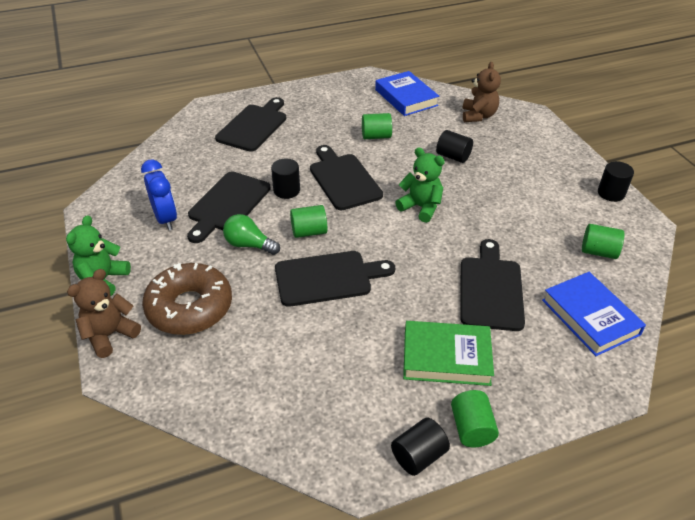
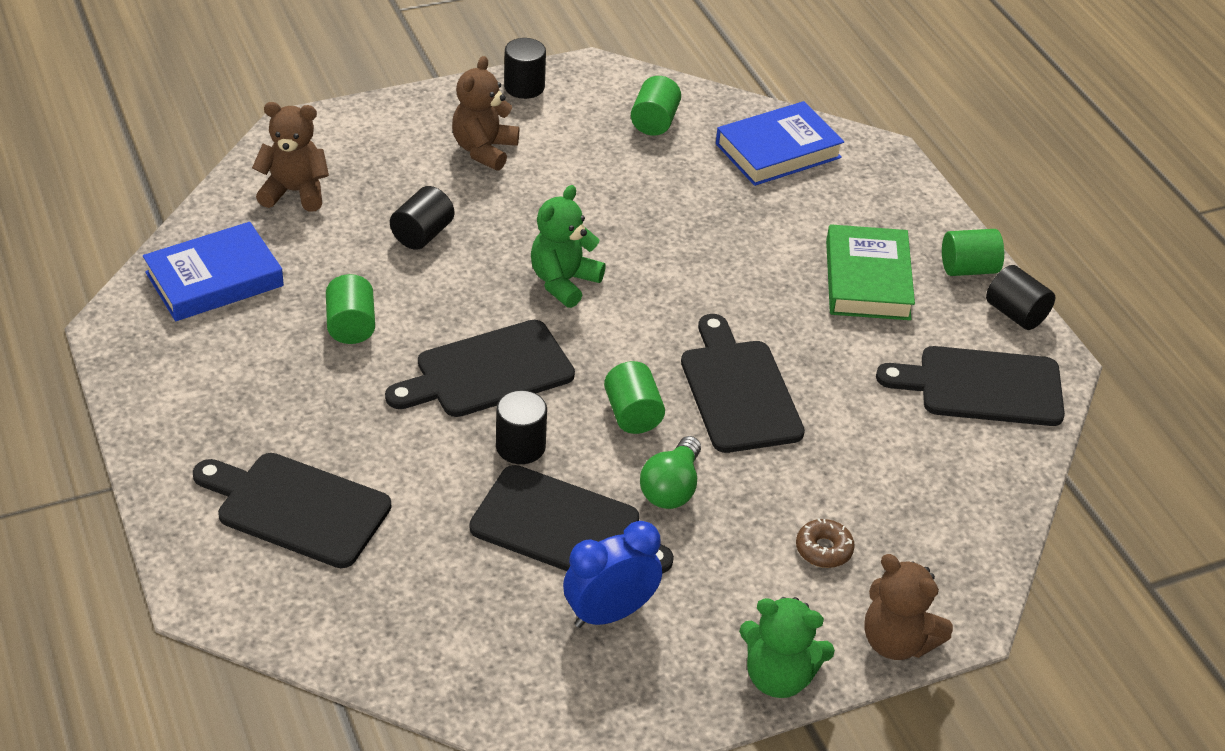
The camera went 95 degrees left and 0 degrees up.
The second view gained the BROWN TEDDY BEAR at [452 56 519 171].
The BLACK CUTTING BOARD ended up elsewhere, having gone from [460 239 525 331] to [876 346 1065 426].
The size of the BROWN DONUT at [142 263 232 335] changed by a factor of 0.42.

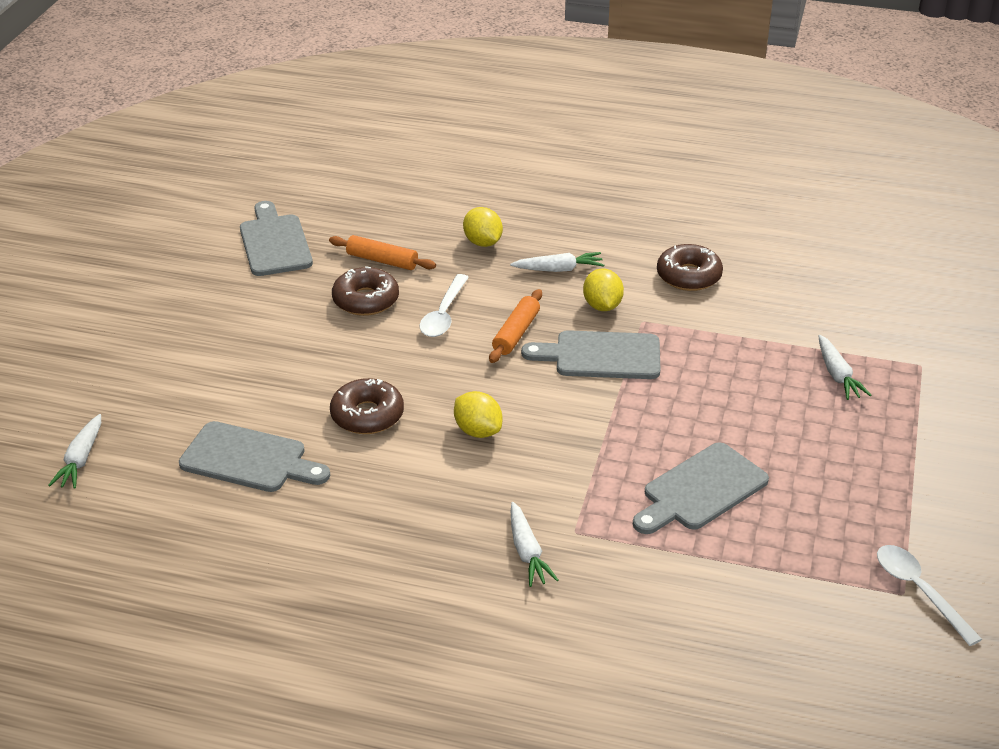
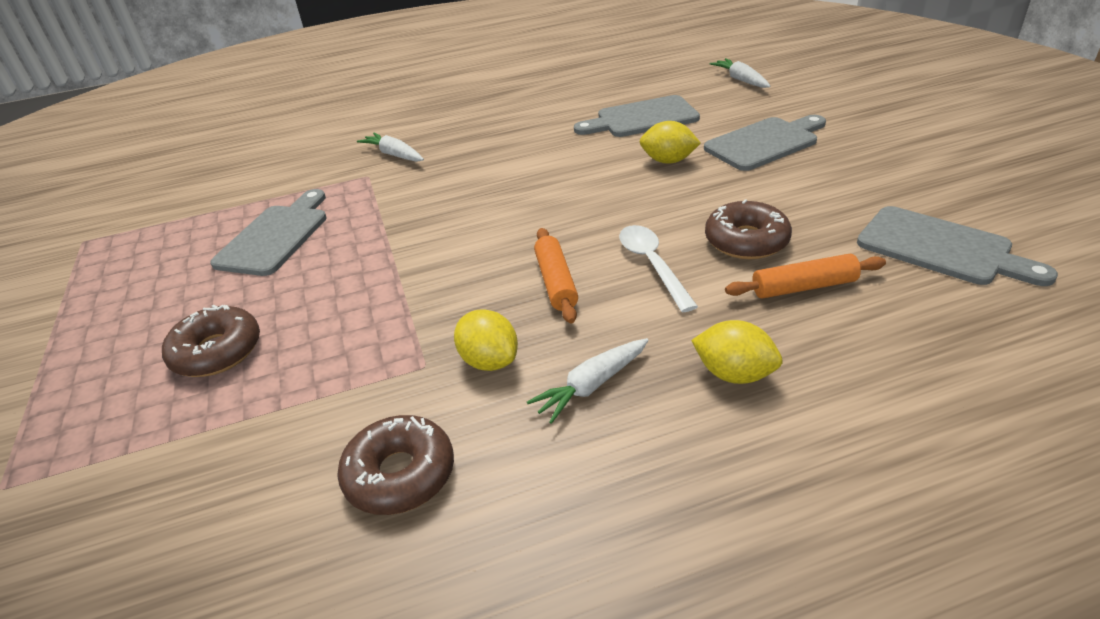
The camera went 150 degrees right and 0 degrees up.
The second view lost the WHITE CARROT at [818 335 871 400].
The second view lost the WHITE SPOON at [877 545 982 646].
The BROWN DONUT ended up elsewhere, having gone from [330 378 404 434] to [162 305 260 377].
The YELLOW LEMON ended up elsewhere, having gone from [454 391 502 438] to [640 121 701 164].
The GREY CUTTING BOARD ended up elsewhere, having gone from [521 330 660 379] to [704 115 826 171].

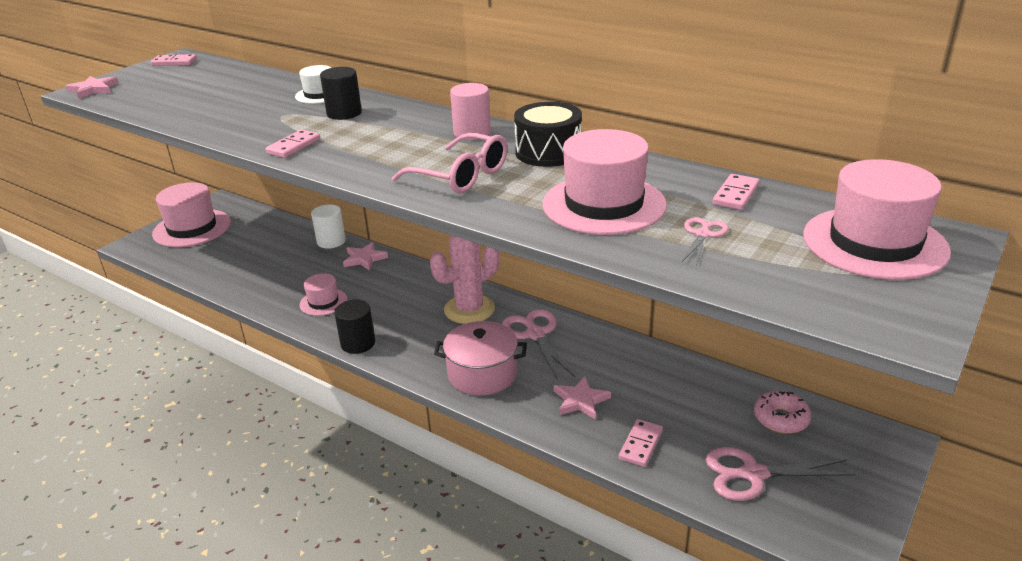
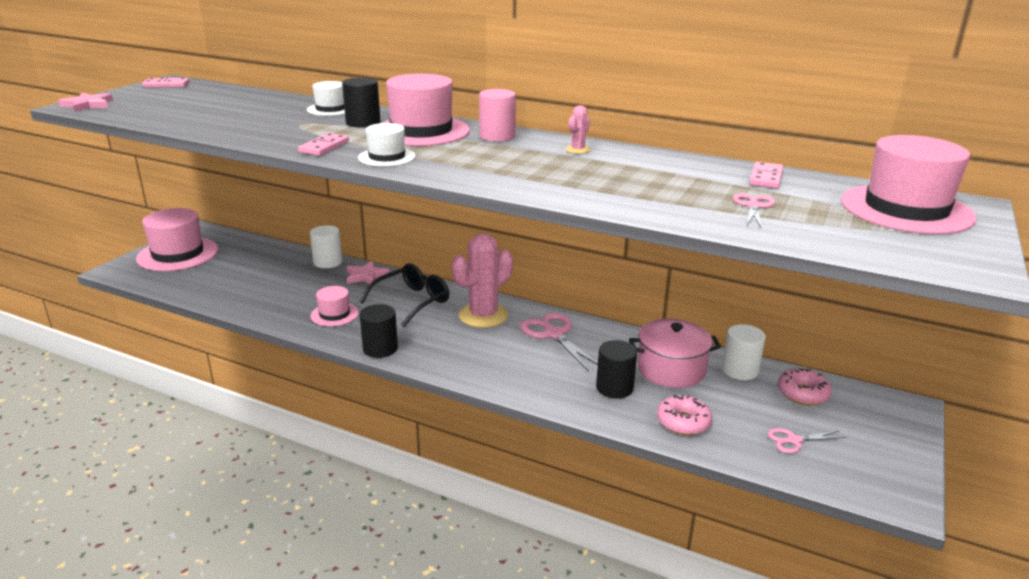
The camera went 10 degrees left and 5 degrees down.
The second view lost the PINK GLASSES at [392 133 507 193].
The second view gained the WHITE HAT at [358 123 416 167].
The second view gained the BLACK GLASSES at [360 263 449 327].
The second view gained the WHITE CYLINDER at [722 324 766 380].
The PINK POT ended up elsewhere, having gone from [434 321 527 396] to [629 319 721 388].
The PINK HAT ended up elsewhere, having gone from [542 129 667 235] to [382 74 470 146].
Where the BLACK DRUM stood at [514 102 582 167], the PINK CACTUS came to stand at [566 105 591 154].
Where the PINK STAR stood at [554 376 611 420], the BLACK CYLINDER came to stand at [596 340 637 398].
Where the PINK DOMINO stood at [619 419 663 467], the PINK DONUT came to stand at [657 395 712 435].
The size of the PINK SCISSORS at [705 447 856 501] changed by a factor of 0.57.

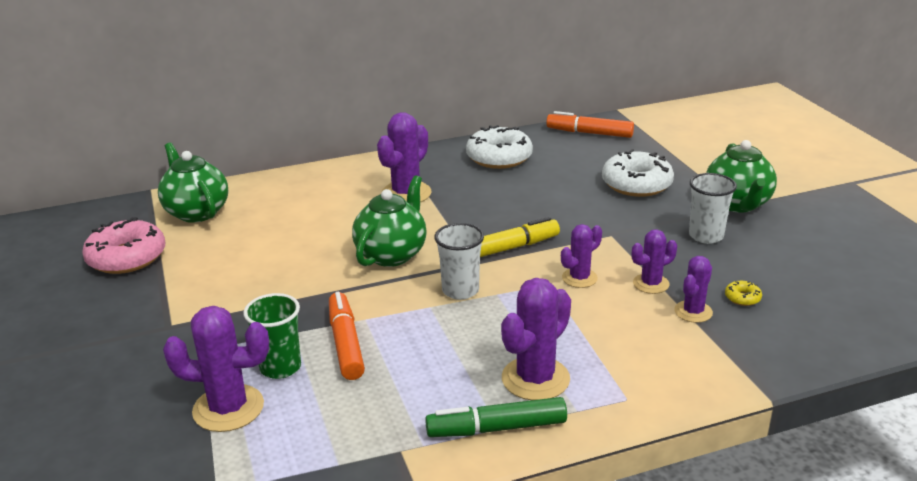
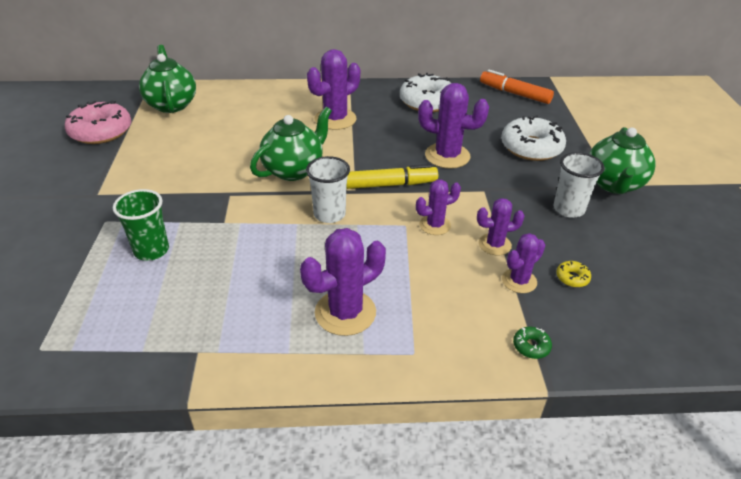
The camera went 15 degrees right and 10 degrees up.
The second view lost the ORANGE MARKER at [329 292 365 380].
The second view lost the GREEN MARKER at [425 397 567 437].
The second view gained the GREEN DONUT at [513 327 552 359].
The PURPLE CACTUS ended up elsewhere, having gone from [163 306 269 432] to [418 83 489 169].

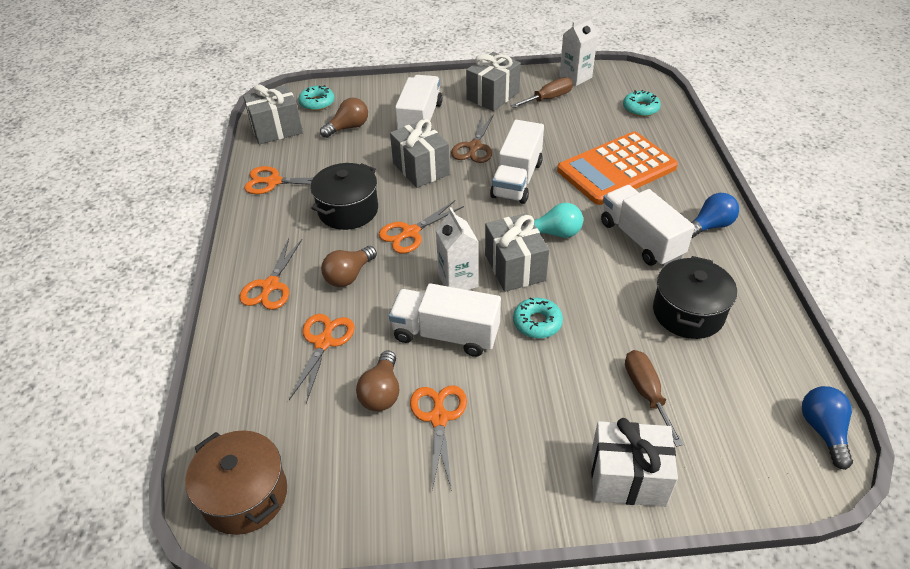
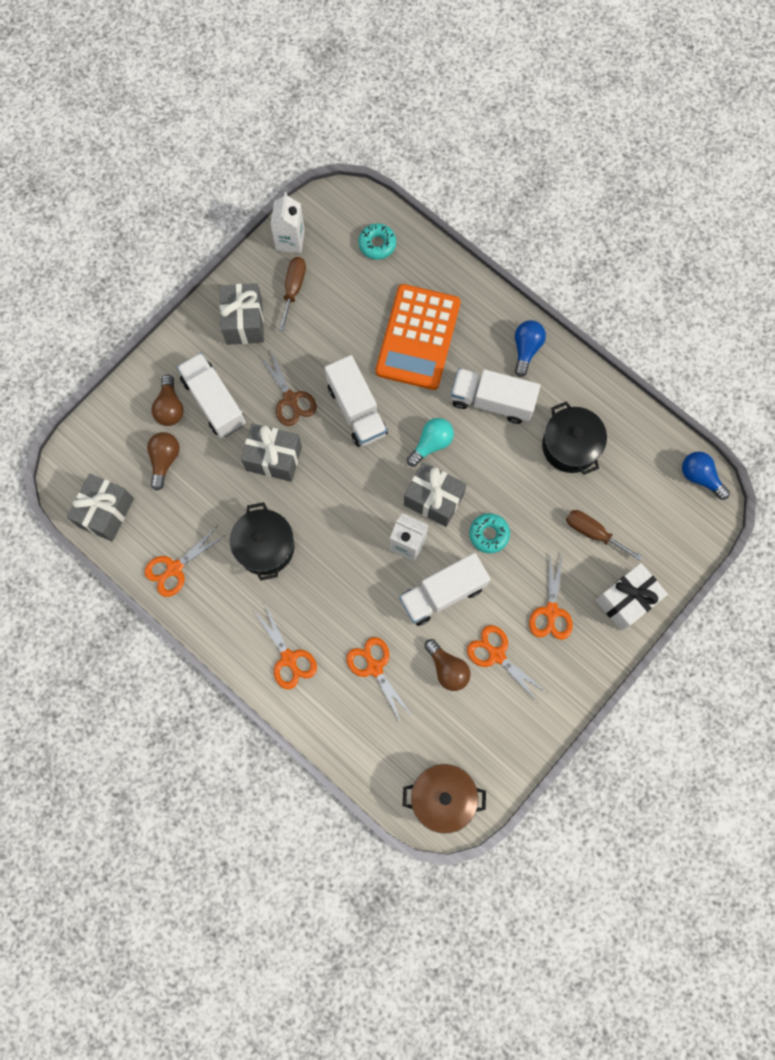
The camera went 45 degrees left and 30 degrees up.
The second view lost the TURQUOISE DONUT at [298 85 334 111].
The BROWN LIGHT BULB ended up elsewhere, having gone from [321 246 377 287] to [151 375 184 426].
The ORANGE SCISSORS ended up elsewhere, having gone from [379 200 464 253] to [529 552 573 640].

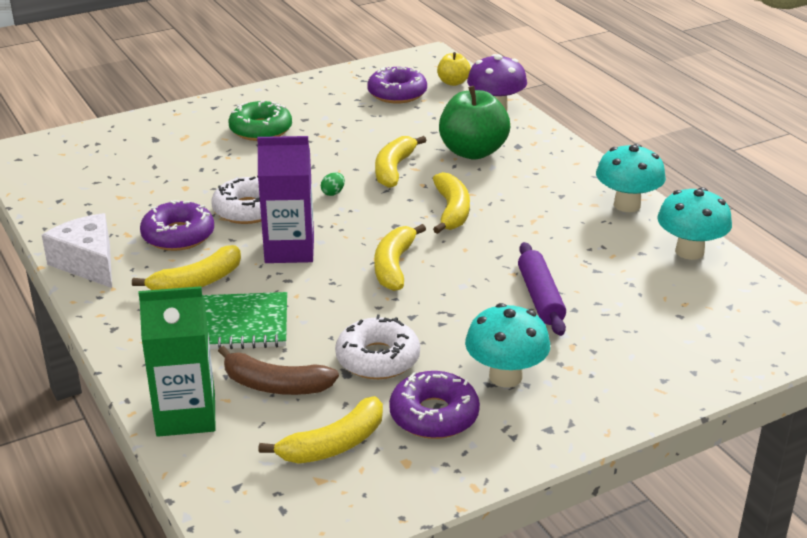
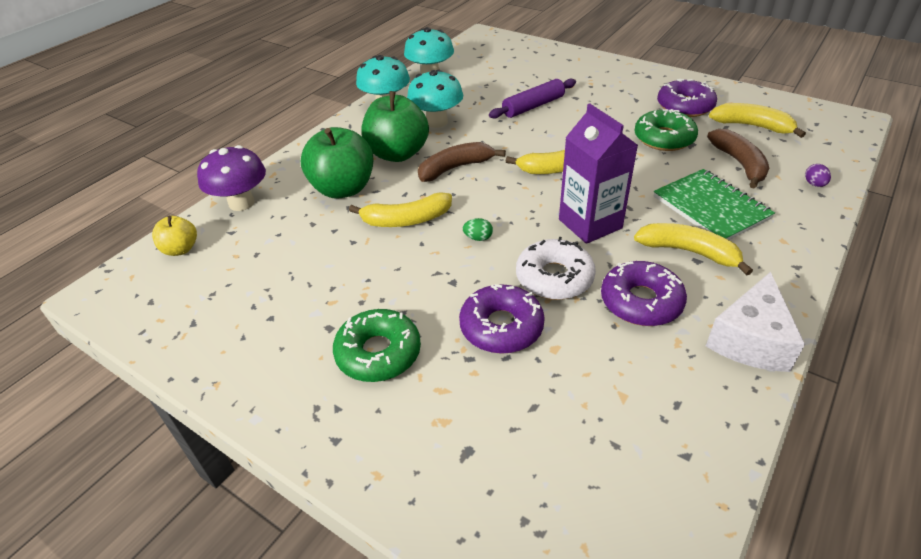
The camera went 115 degrees left and 10 degrees up.
The second view gained the GREEN APPLE at [361 91 429 162].
The PURPLE DONUT ended up elsewhere, having gone from [367 66 427 103] to [459 284 545 354].
The TURQUOISE MUSHROOM ended up elsewhere, having gone from [465 303 550 387] to [407 69 463 128].
Where the GREEN CARTON stood at [139 286 215 437], the PURPLE EGG came to stand at [805 164 831 187].
What was the WHITE DONUT at [335 315 420 379] turned into the GREEN DONUT at [634 109 698 151].
What was the YELLOW BANANA at [433 172 470 234] turned into the BROWN BANANA at [418 142 506 182].

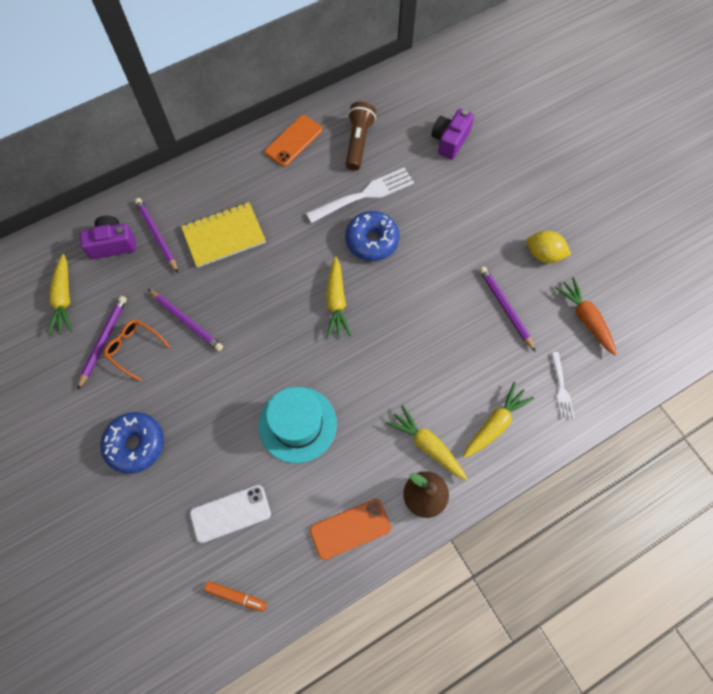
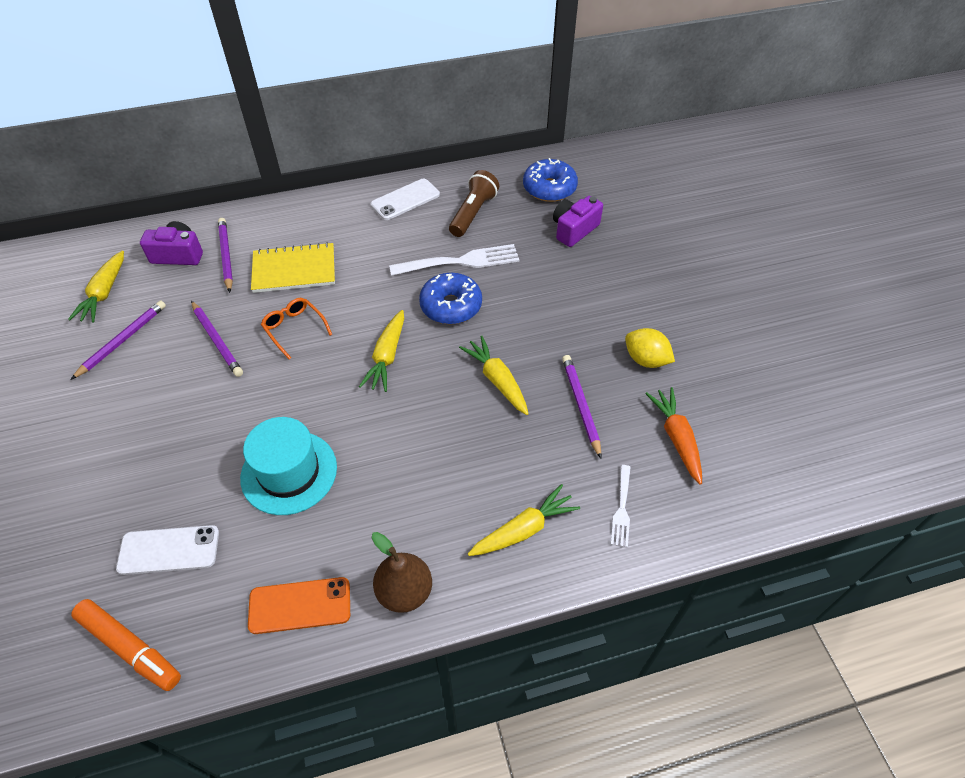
The camera went 15 degrees right and 15 degrees down.
The BLUE DONUT ended up elsewhere, having gone from [100 412 164 474] to [523 158 578 202].
The ORANGE GLASSES ended up elsewhere, having gone from [104 319 170 381] to [261 298 332 359].
The YELLOW CARROT ended up elsewhere, having gone from [386 405 467 480] to [459 336 529 415].
What was the ORANGE PHONE at [265 115 323 167] turned into the WHITE PHONE at [371 179 440 220].
The size of the ORANGE MARKER at [204 581 267 612] changed by a factor of 1.65.

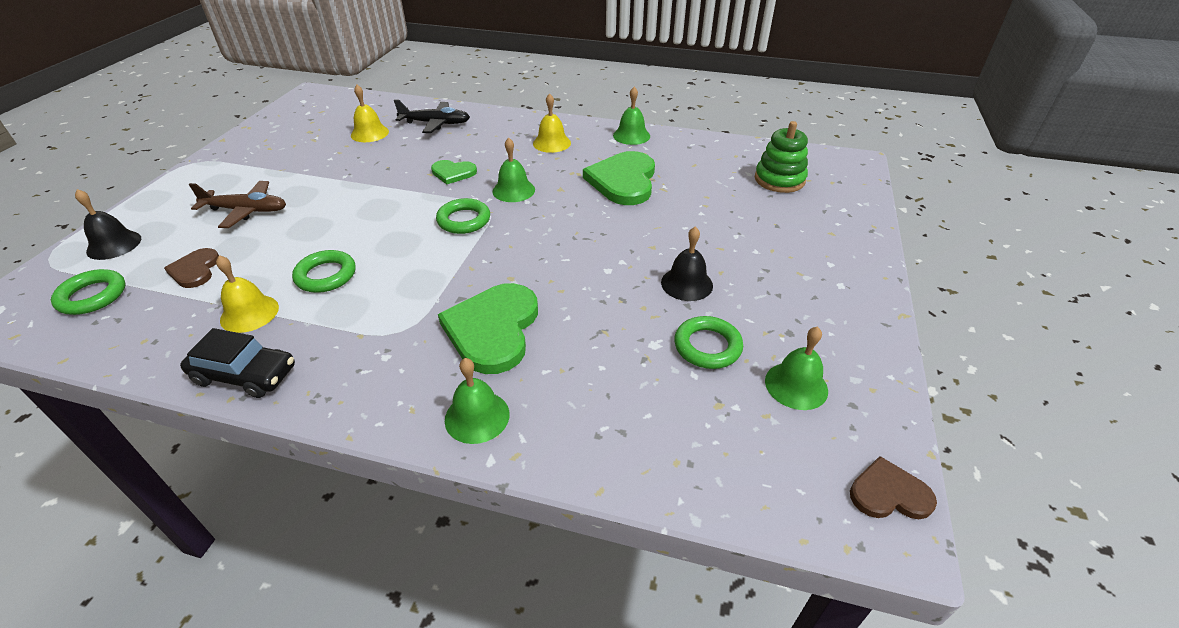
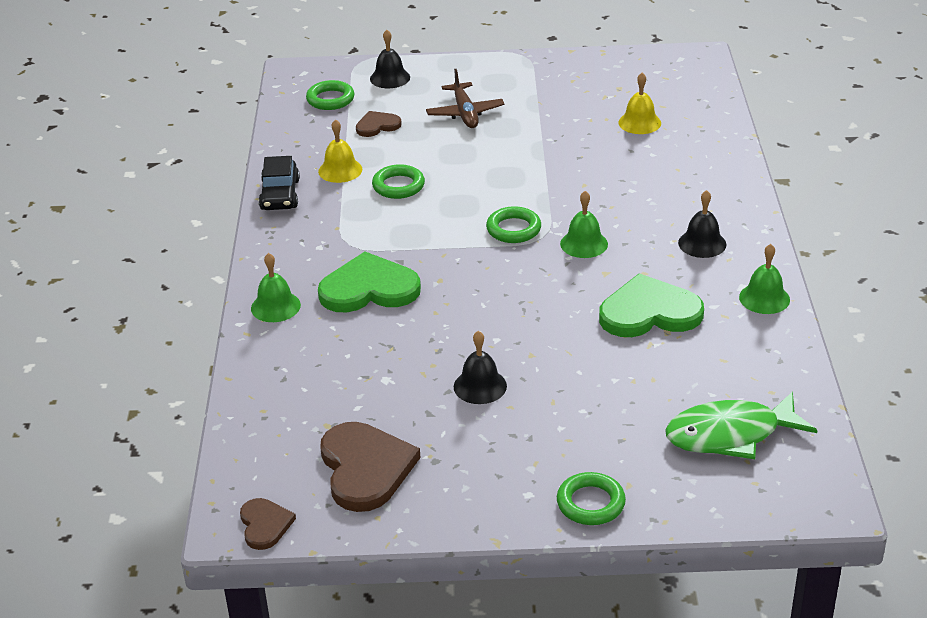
The camera went 75 degrees right and 5 degrees down.
The second view lost the BLACK PLANE at [394 100 470 133].
The second view lost the GREEN HEART at [431 160 477 184].
The GREEN RING ended up elsewhere, having gone from [674 316 743 369] to [557 472 626 525].
Where the GREEN STACKING TOY stood at [755 121 808 193], the GREEN FISH came to stand at [665 391 818 459].
Where the GREEN BELL stood at [765 326 828 410], the BROWN HEART came to stand at [320 422 420 512].
What was the YELLOW BELL at [533 93 571 153] turned into the BLACK BELL at [678 190 727 258].

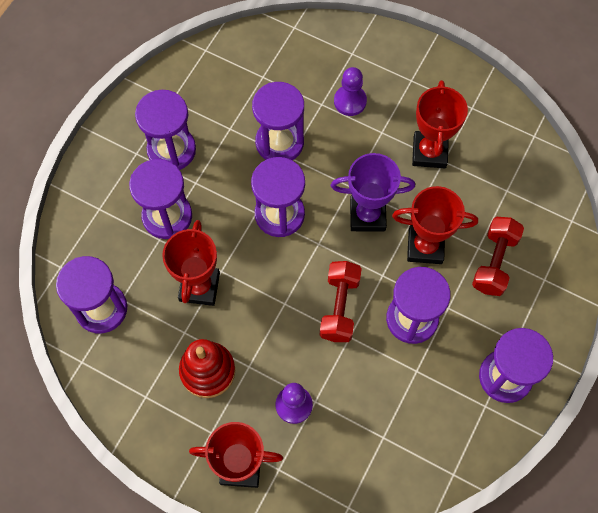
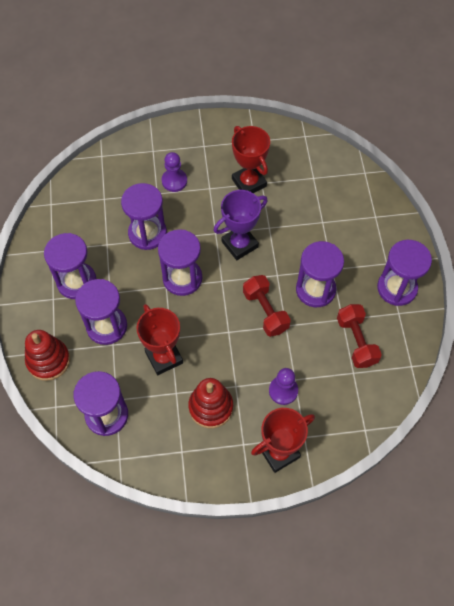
The camera went 35 degrees left and 5 degrees down.
The second view lost the RED TROPHY at [392 186 478 264].
The second view gained the RED STACKING TOY at [25 330 70 381].
The RED DUMBBELL ended up elsewhere, having gone from [472 217 524 296] to [337 304 382 368].

